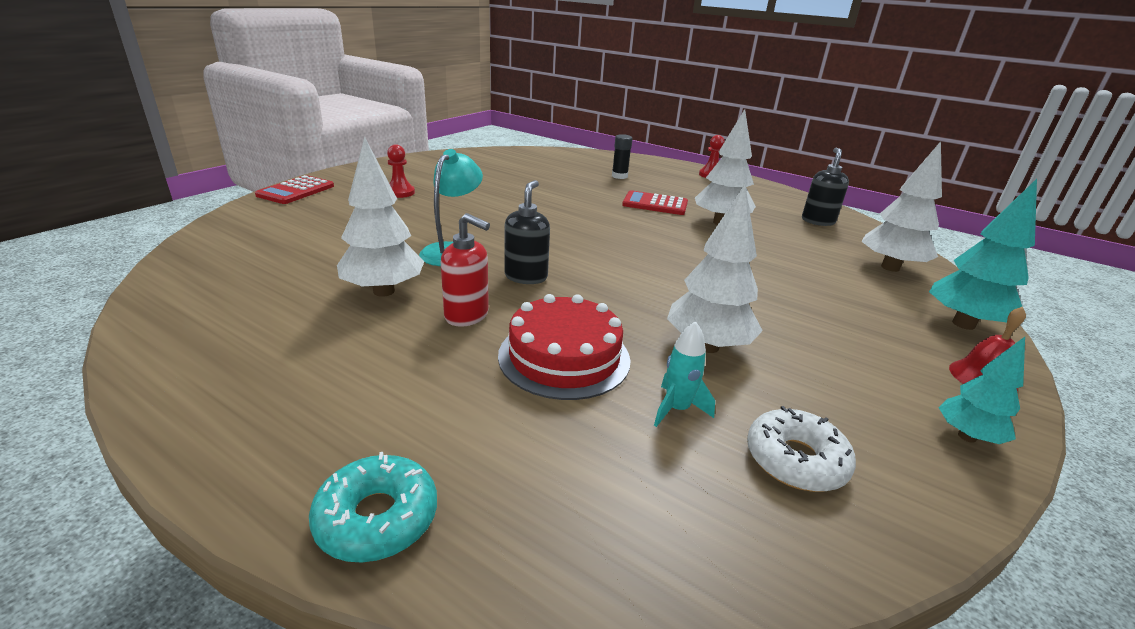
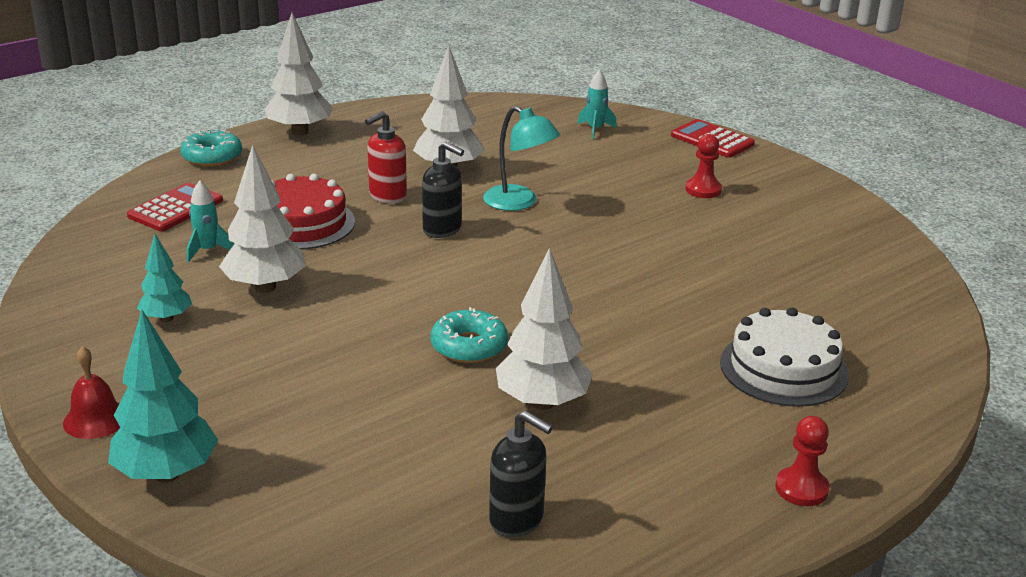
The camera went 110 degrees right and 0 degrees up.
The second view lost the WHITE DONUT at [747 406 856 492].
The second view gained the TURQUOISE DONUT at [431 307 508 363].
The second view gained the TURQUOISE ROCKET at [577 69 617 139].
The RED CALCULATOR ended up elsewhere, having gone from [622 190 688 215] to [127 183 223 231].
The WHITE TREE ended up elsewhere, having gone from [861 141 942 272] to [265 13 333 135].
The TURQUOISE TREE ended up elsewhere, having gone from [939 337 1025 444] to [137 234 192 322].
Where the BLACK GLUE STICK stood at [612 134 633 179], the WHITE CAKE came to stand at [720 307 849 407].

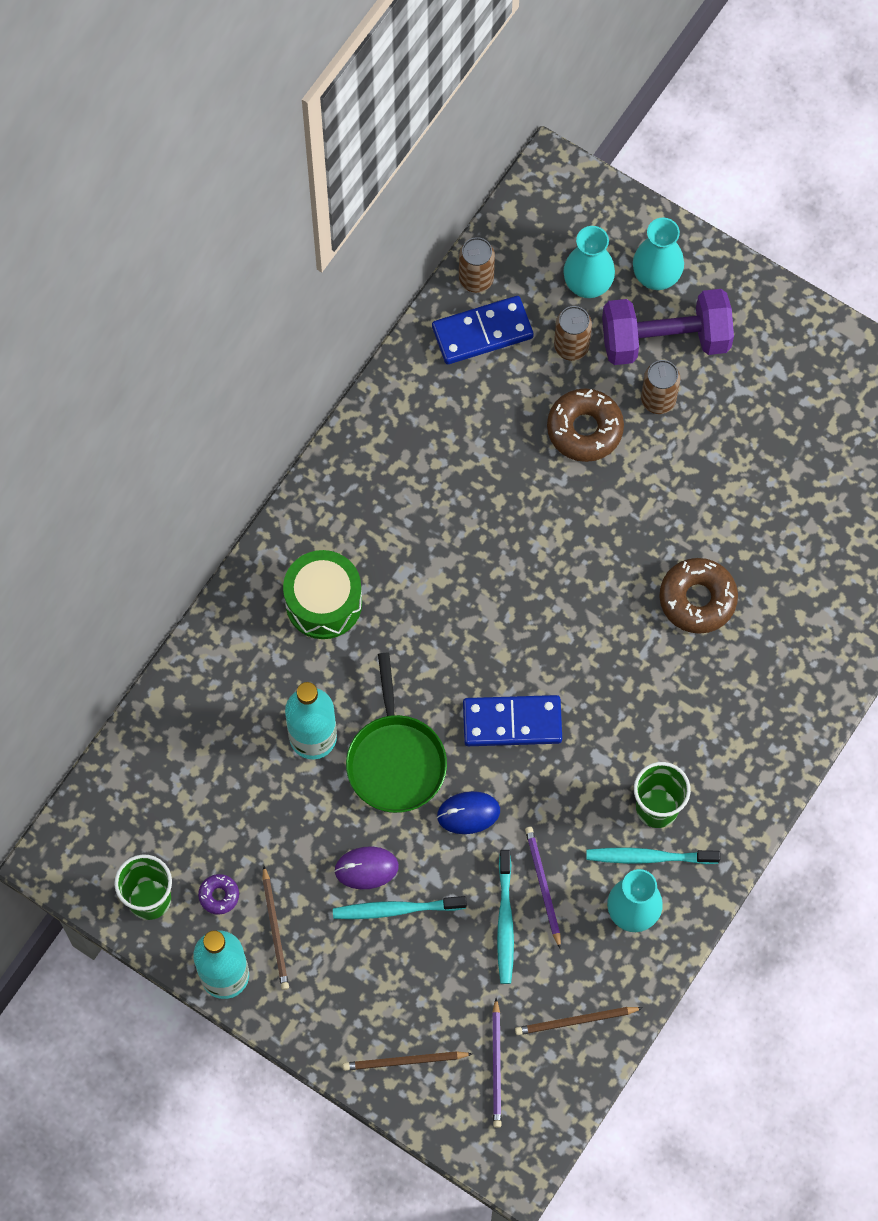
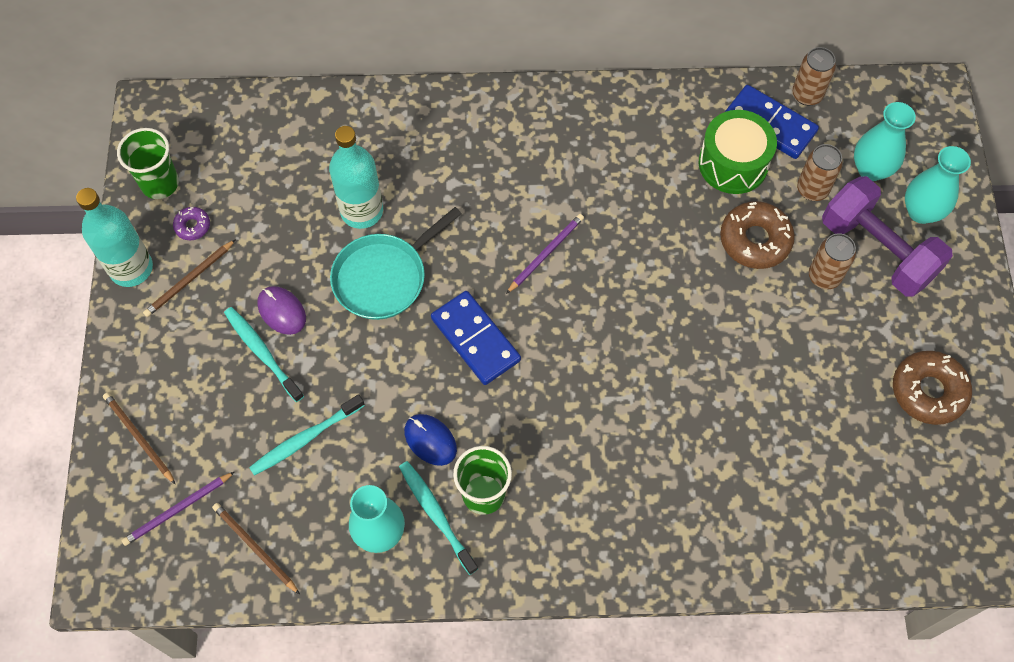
The camera went 55 degrees right and 5 degrees down.
The GREEN DRUM ended up elsewhere, having gone from [283 550 362 639] to [699 110 777 194].
The BLUE MOUSE ended up elsewhere, having gone from [437 791 500 834] to [404 414 457 466].
The PURPLE PENCIL ended up elsewhere, having gone from [525 827 561 949] to [506 214 584 294].
The BROWN DONUT ended up elsewhere, having gone from [659 558 738 634] to [893 351 972 425].
What was the GREEN PAN at [346 653 447 813] turned into the TURQUOISE PAN at [330 207 462 320].

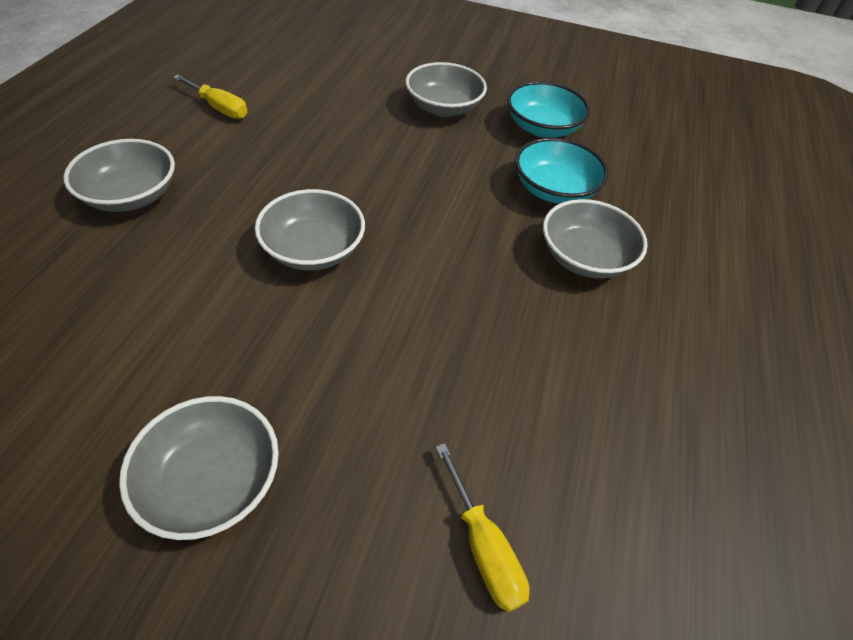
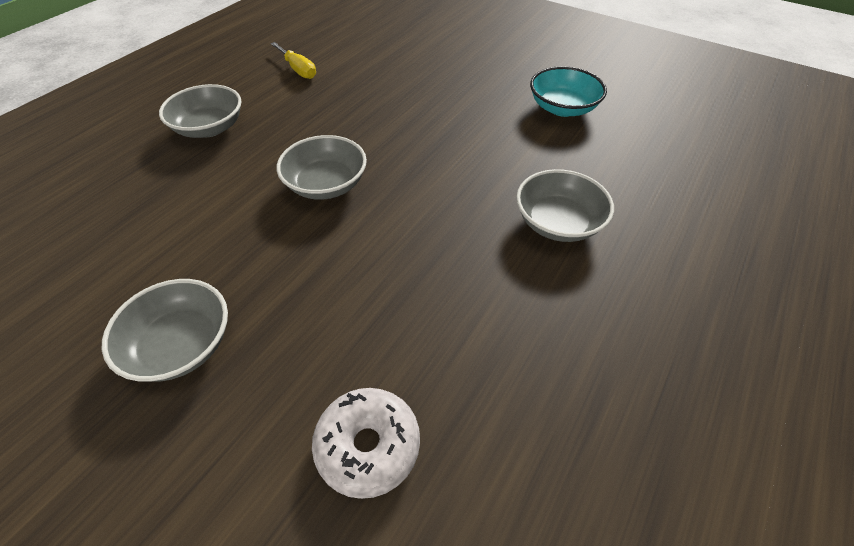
The camera went 20 degrees right and 0 degrees up.
The second view lost the GREY BOWL at [406 62 487 117].
The second view lost the TURQUOISE BOWL at [515 138 609 204].
Where the YELLOW SCREWDRIVER stood at [435 443 530 612], the WHITE DONUT came to stand at [312 388 420 499].

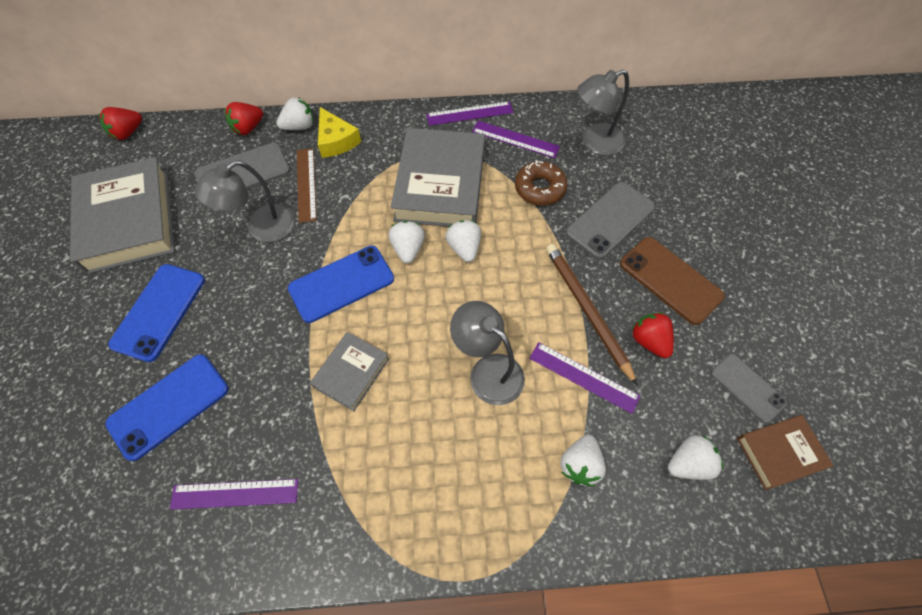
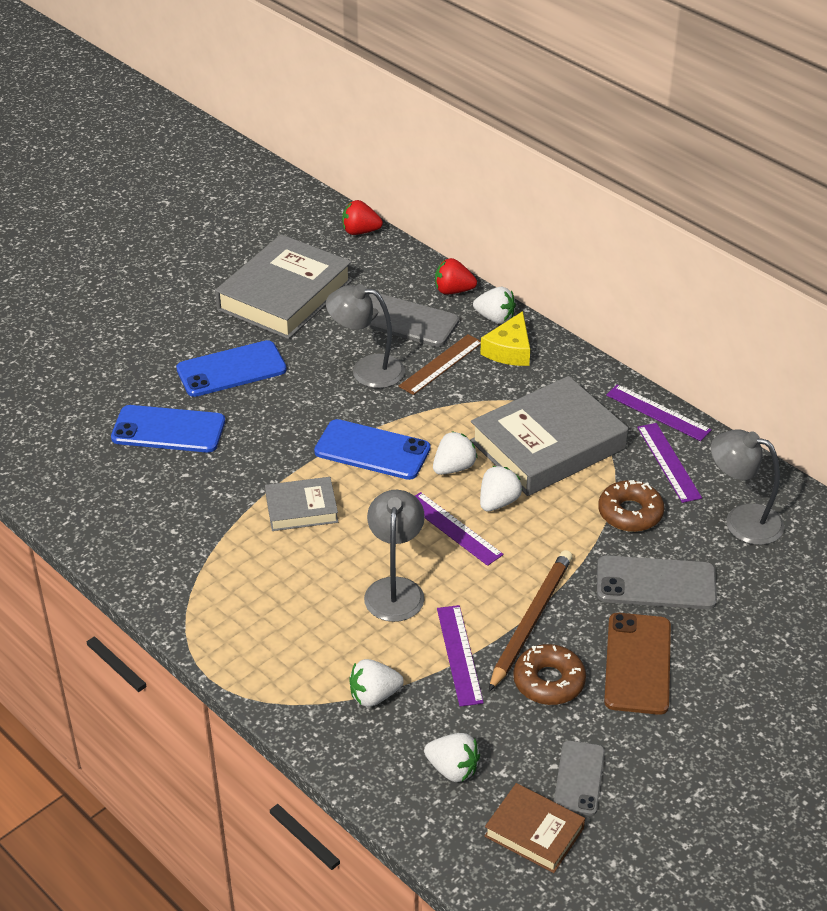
The camera went 50 degrees right and 20 degrees down.
The PURPLE RULER ended up elsewhere, having gone from [170 479 298 510] to [415 492 503 566].
Where the RED STRAWBERRY stood at [631 312 674 358], the BROWN DONUT came to stand at [513 644 586 705].

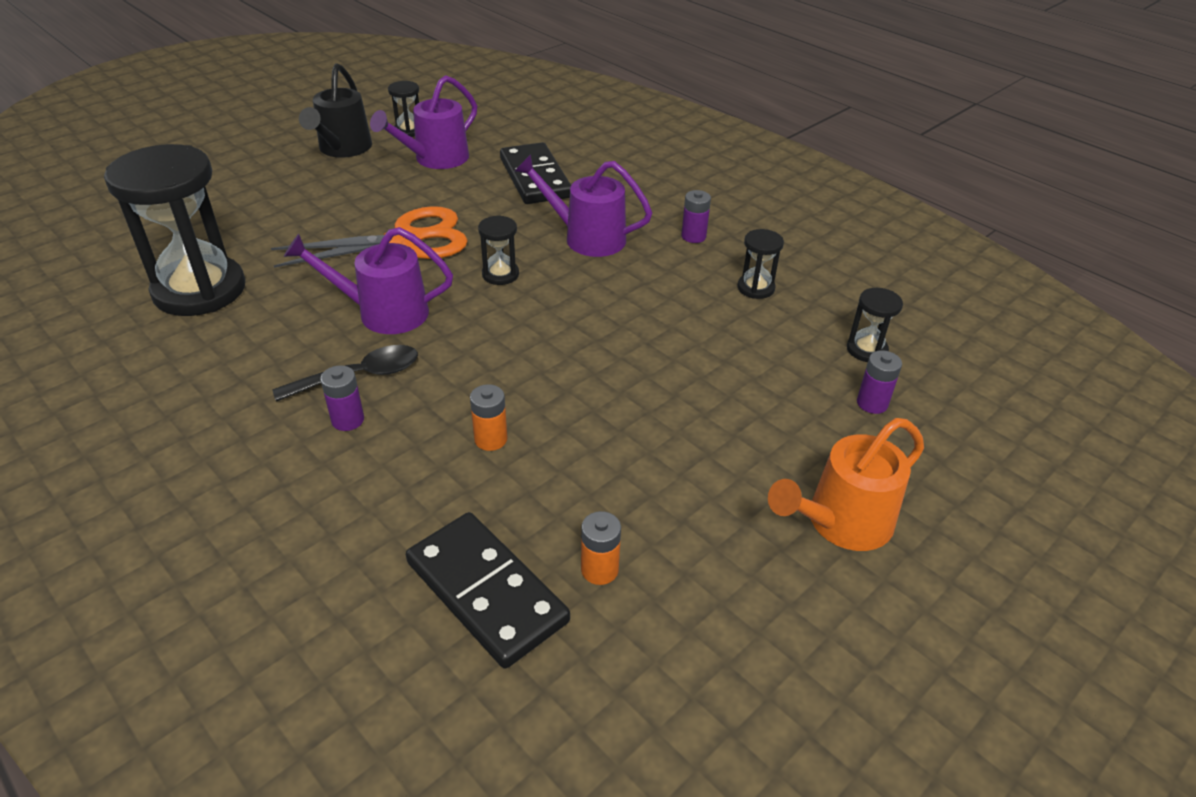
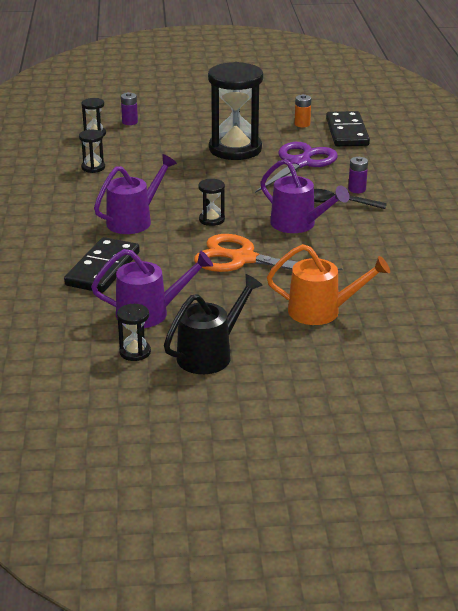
The camera went 140 degrees left and 10 degrees down.
The second view lost the PURPLE BATTERY at [681 190 711 243].
The BLACK HOURGLASS ended up elsewhere, having gone from [104 144 245 316] to [208 62 263 160].
The ORANGE WATERING CAN ended up elsewhere, having gone from [768 418 924 551] to [267 244 390 325].
Where the ORANGE BATTERY stood at [470 384 507 451], the PURPLE SCISSORS came to stand at [255 142 338 193].
The PURPLE WATERING CAN at [514 154 652 257] ended up facing another way, 105 degrees counterclockwise from before.

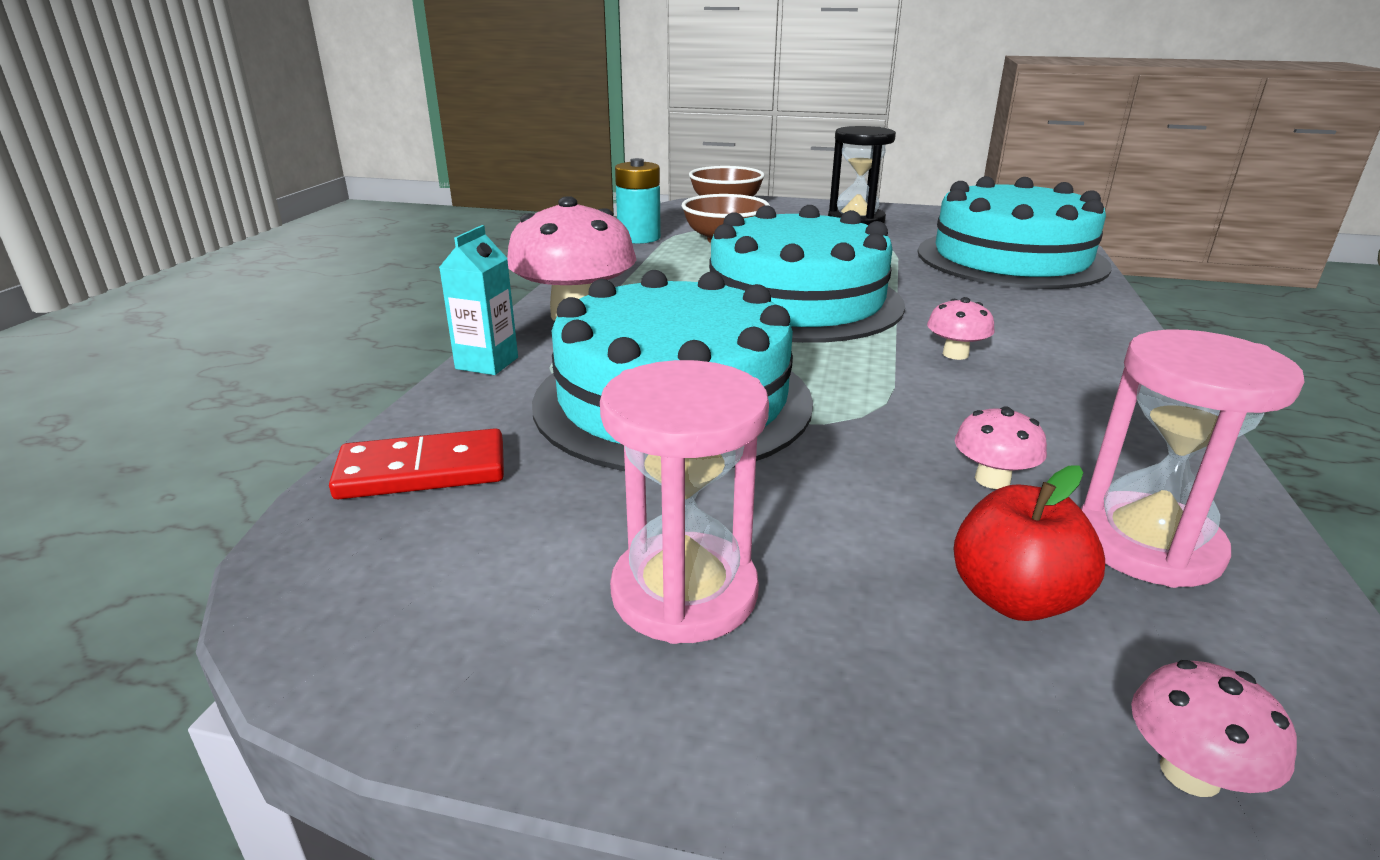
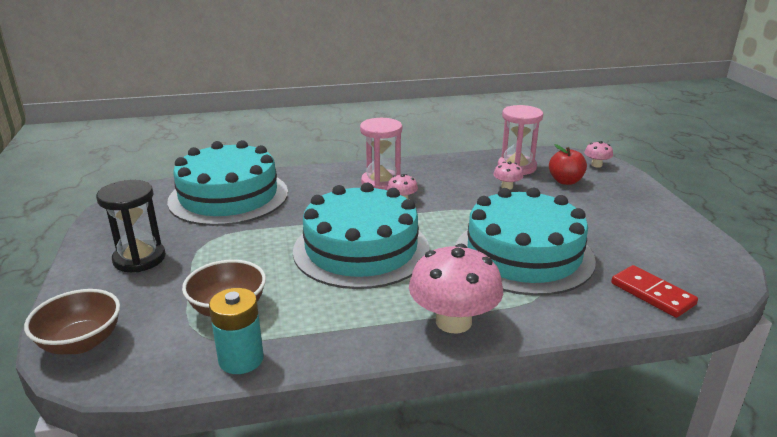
The camera went 115 degrees left and 0 degrees up.
The second view lost the TURQUOISE CARTON at [439 225 518 375].
The PINK HOURGLASS ended up elsewhere, having gone from [600 360 769 644] to [360 118 402 190].

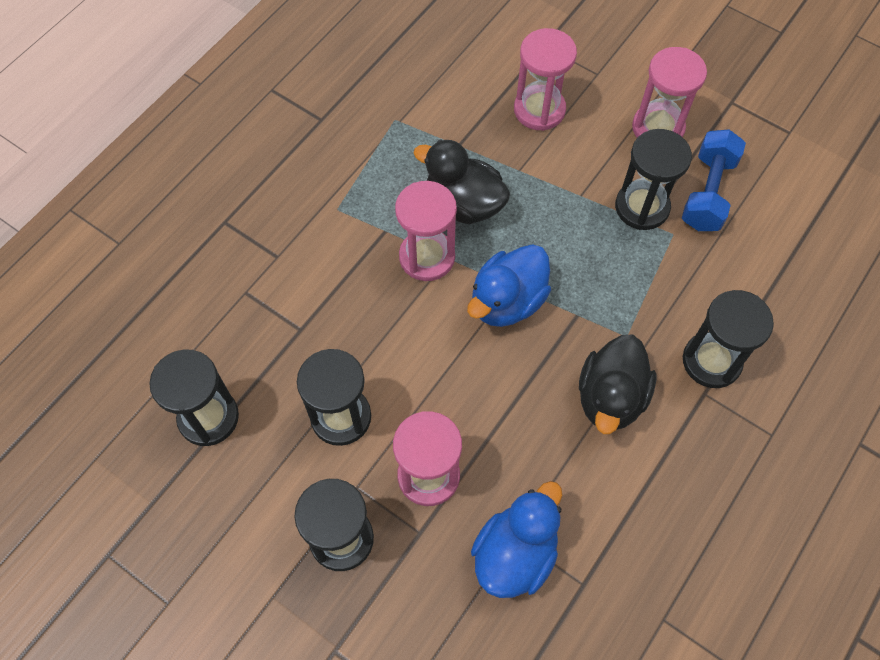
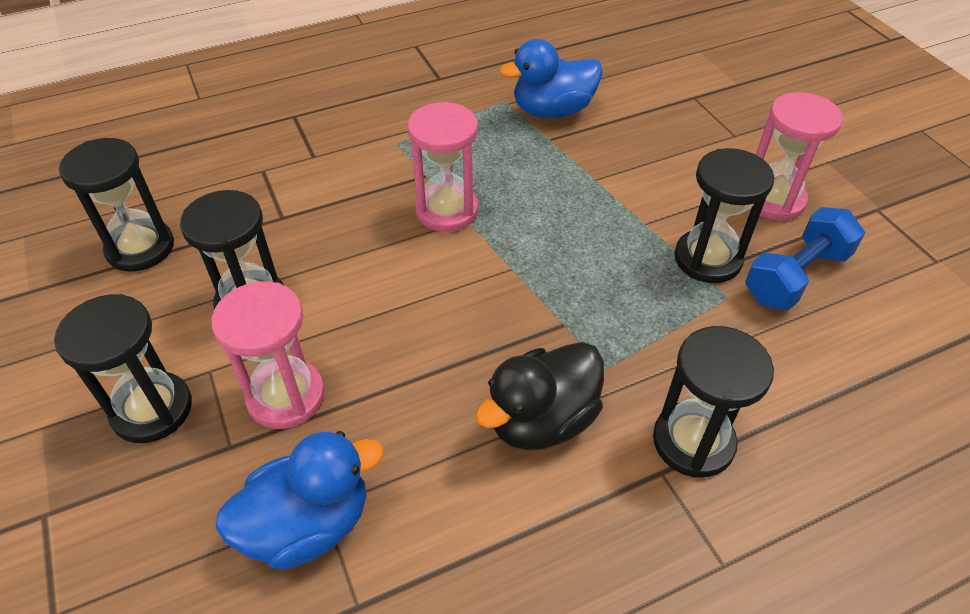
The camera went 30 degrees right and 15 degrees down.
The second view lost the BLACK DUCK at [414 139 510 225].
The second view lost the PINK HOURGLASS at [514 28 577 131].
The BLUE DUCK ended up elsewhere, having gone from [467 244 551 327] to [500 39 603 118].

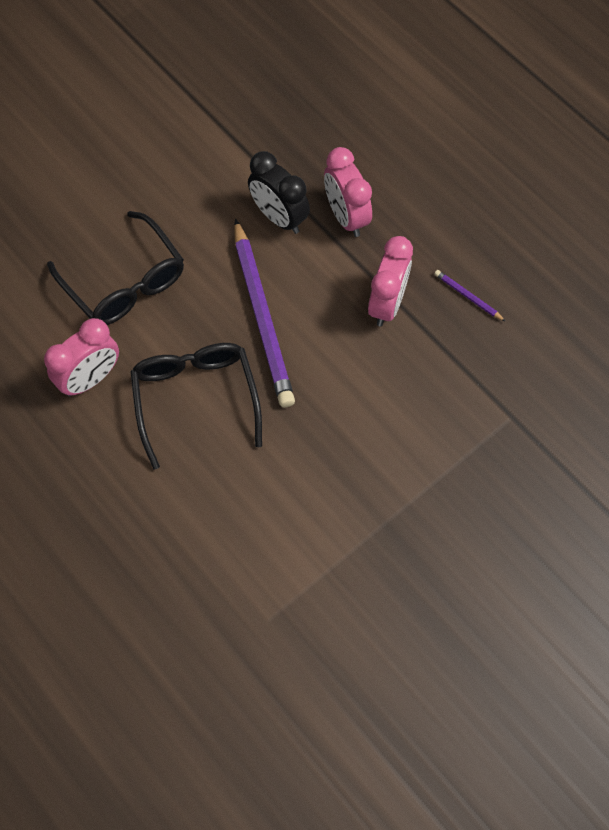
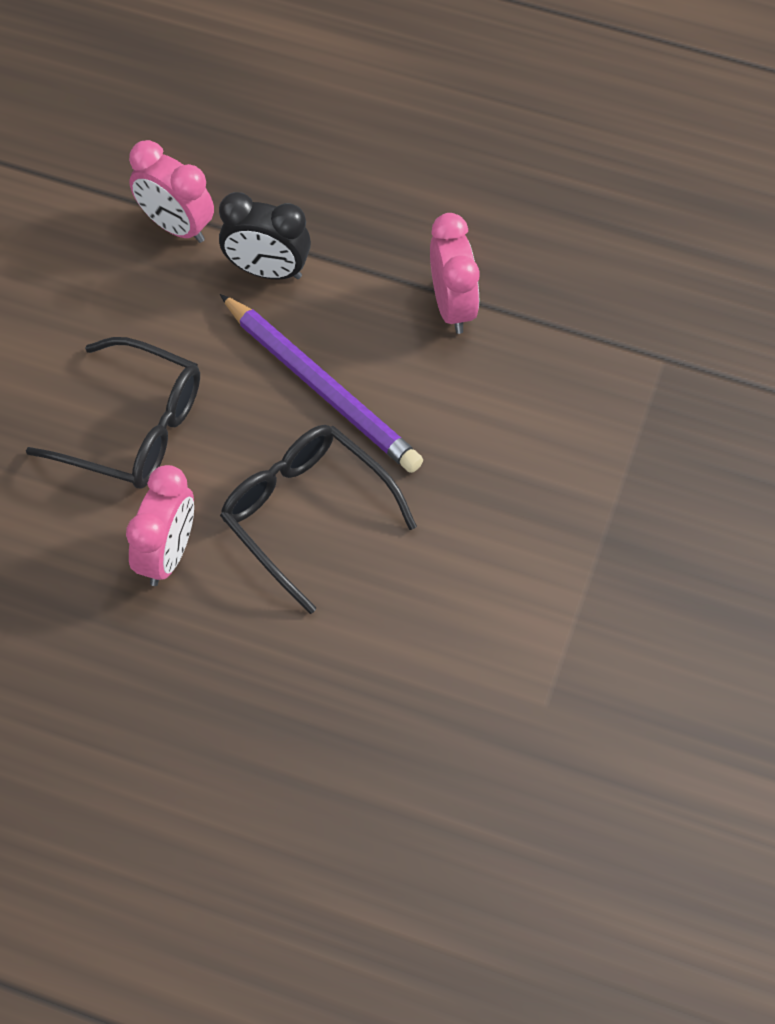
The camera went 30 degrees left and 5 degrees down.
The second view lost the PURPLE PENCIL at [434 270 505 321].
The PINK CLOCK ended up elsewhere, having gone from [324 147 372 237] to [129 140 214 243].

